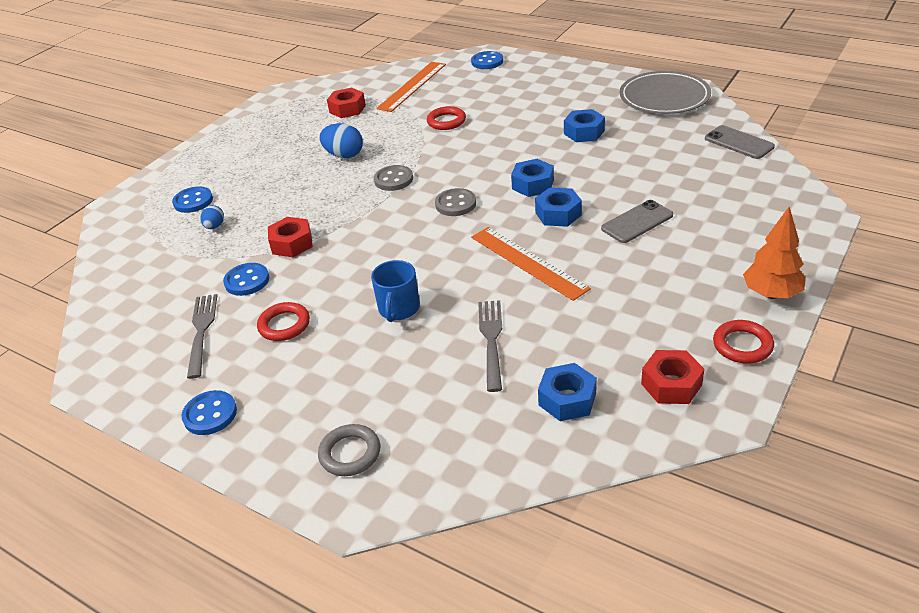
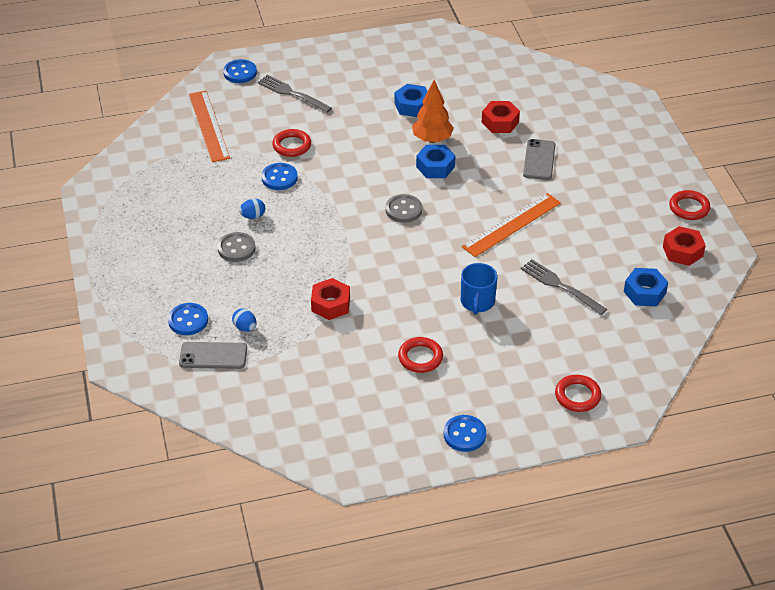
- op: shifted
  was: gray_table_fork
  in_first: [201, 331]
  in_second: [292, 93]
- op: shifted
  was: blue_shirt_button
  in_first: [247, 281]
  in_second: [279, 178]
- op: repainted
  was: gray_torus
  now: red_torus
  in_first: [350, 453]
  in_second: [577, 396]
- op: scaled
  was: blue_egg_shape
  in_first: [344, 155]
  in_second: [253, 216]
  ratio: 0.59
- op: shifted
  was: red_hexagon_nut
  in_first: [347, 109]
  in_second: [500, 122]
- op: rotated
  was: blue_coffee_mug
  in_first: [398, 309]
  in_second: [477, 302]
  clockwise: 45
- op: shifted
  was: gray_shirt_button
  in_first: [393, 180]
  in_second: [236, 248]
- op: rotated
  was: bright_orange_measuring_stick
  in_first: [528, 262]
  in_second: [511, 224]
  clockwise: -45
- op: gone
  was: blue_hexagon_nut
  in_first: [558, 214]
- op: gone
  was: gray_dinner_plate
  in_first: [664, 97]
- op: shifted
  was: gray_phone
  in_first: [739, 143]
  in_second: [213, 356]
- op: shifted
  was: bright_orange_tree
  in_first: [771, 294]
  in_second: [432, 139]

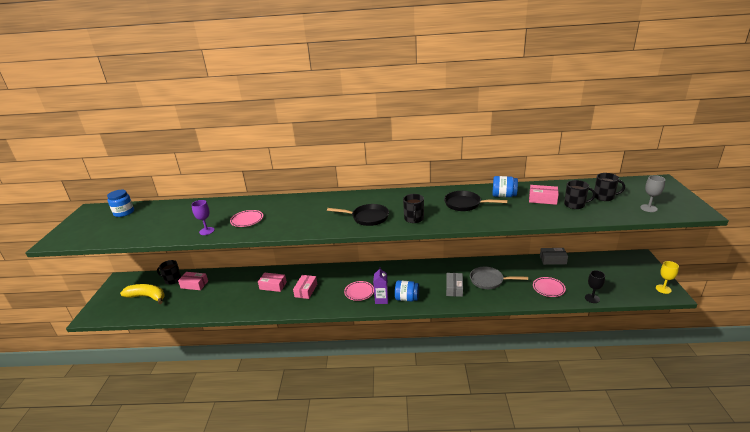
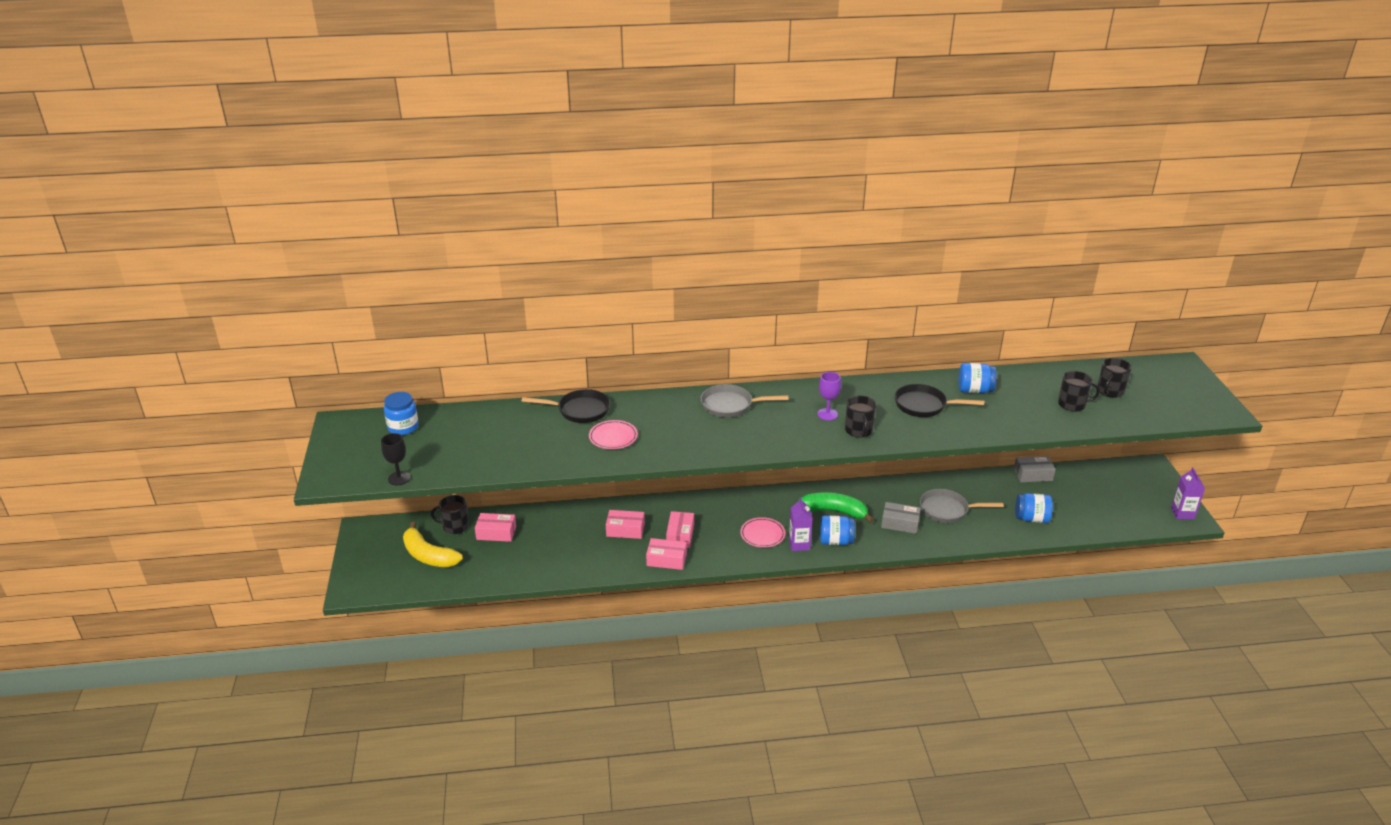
- op: rotated
  was: golden_banana_fruit
  in_first: [147, 297]
  in_second: [428, 555]
  clockwise: -150
- op: shifted
  was: royal_purple_wine_glass
  in_first: [207, 231]
  in_second: [827, 414]
- op: shifted
  was: jet-black_skillet
  in_first: [367, 218]
  in_second: [580, 410]
- op: rotated
  was: gray_parcel
  in_first: [454, 288]
  in_second: [900, 523]
  clockwise: -75
- op: shifted
  was: rosy_parcel
  in_first: [542, 199]
  in_second: [666, 559]
- op: swapped
  was: rosy_dinner_plate
  now: blue_preserve_jar
  in_first: [548, 288]
  in_second: [1031, 518]
- op: shifted
  was: jet-black_wine_glass
  in_first: [592, 298]
  in_second: [399, 478]
- op: rotated
  was: jet-black_coffee_mug
  in_first: [604, 197]
  in_second: [1110, 391]
  clockwise: 120
- op: gone
  was: gray_wine_glass
  in_first: [648, 208]
- op: swapped
  was: golden_wine_glass
  now: royal_purple_carton
  in_first: [663, 289]
  in_second: [1182, 513]
- op: new
  now: gray_skillet
  in_second: [730, 405]
- op: new
  now: green_banana_fruit
  in_second: [833, 512]

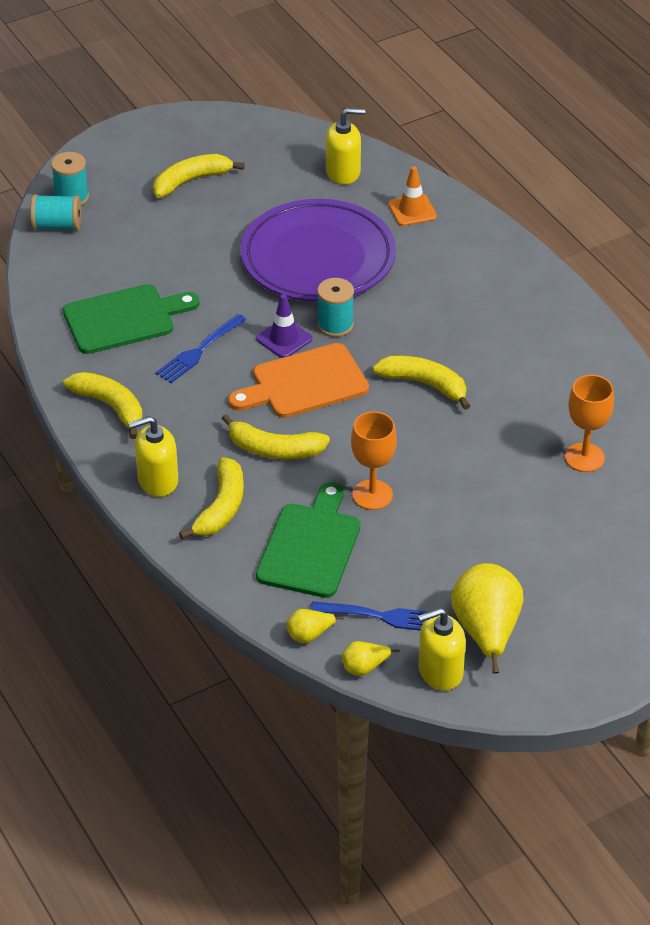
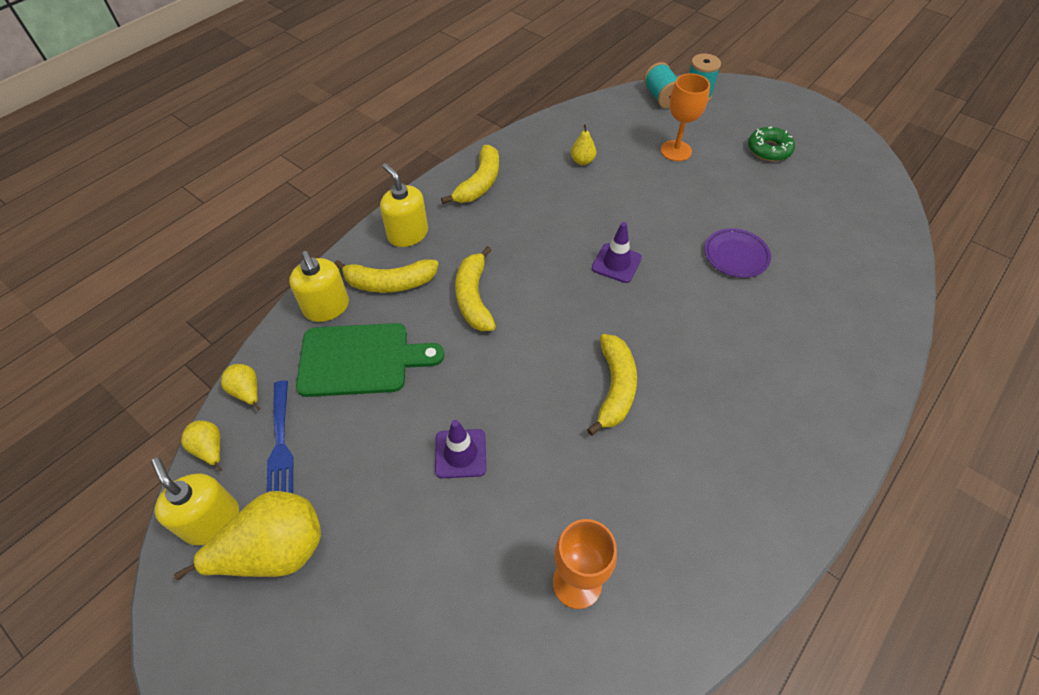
- op: swapped
  was: green_bread_board
  now: golden_pear
  in_first: [124, 318]
  in_second: [582, 161]
- op: swapped
  was: golden_banana_fruit
  now: green_donut
  in_first: [191, 181]
  in_second: [769, 150]
- op: gone
  was: blue_table_fork
  in_first: [199, 351]
- op: gone
  was: bright_orange_bread_board
  in_first: [304, 383]
- op: scaled
  was: royal_purple_dinner_plate
  in_first: [318, 258]
  in_second: [736, 255]
  ratio: 0.43
- op: gone
  was: teal_spool
  in_first: [335, 325]
- op: shifted
  was: golden_pump_bottle
  in_first: [343, 172]
  in_second: [326, 307]
- op: shifted
  was: bright_orange_wine_glass
  in_first: [372, 495]
  in_second: [676, 151]
- op: gone
  was: bright_orange_traffic_cone
  in_first: [412, 210]
- op: new
  now: royal_purple_traffic_cone
  in_second: [460, 453]

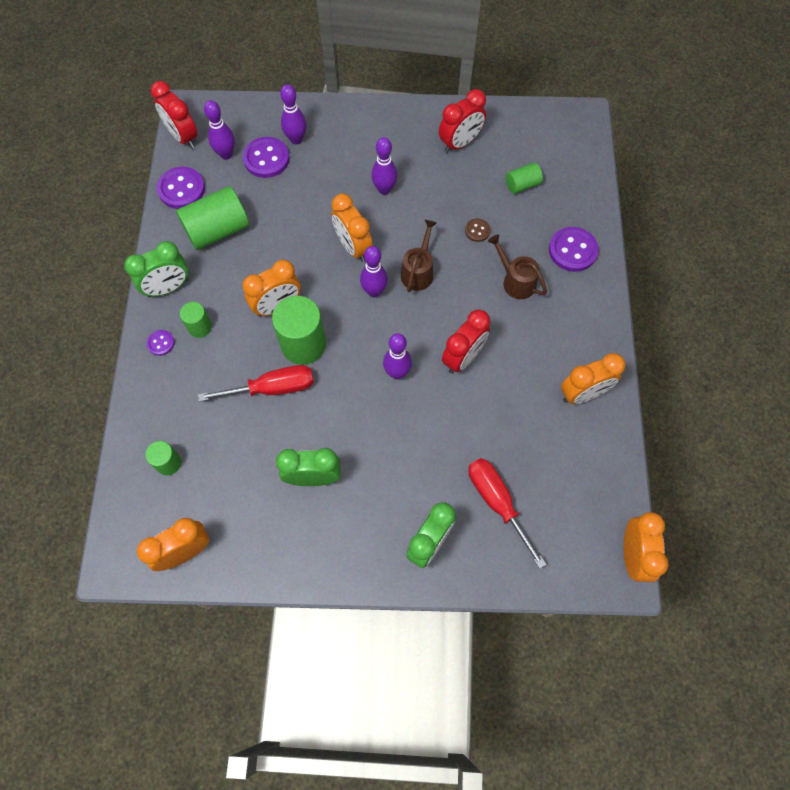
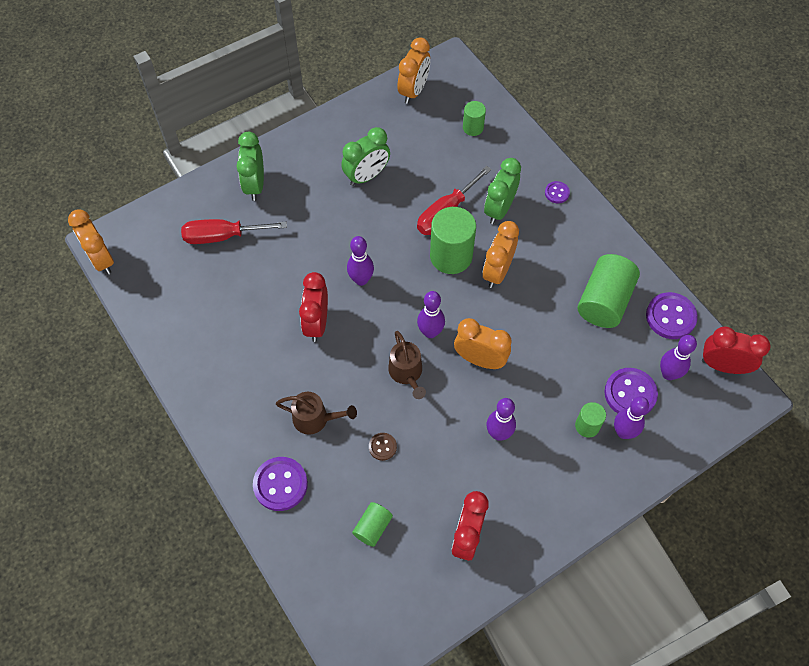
- op: shifted
  was: green_bedside_clock
  in_first: [168, 288]
  in_second: [499, 209]
- op: shifted
  was: green_cylinder_shape
  in_first: [200, 327]
  in_second: [587, 426]
- op: rotated
  was: red_hand_screwdriver
  in_first: [497, 502]
  in_second: [222, 236]
  clockwise: 150
- op: gone
  was: bright_orange_bedside_clock
  in_first: [583, 393]

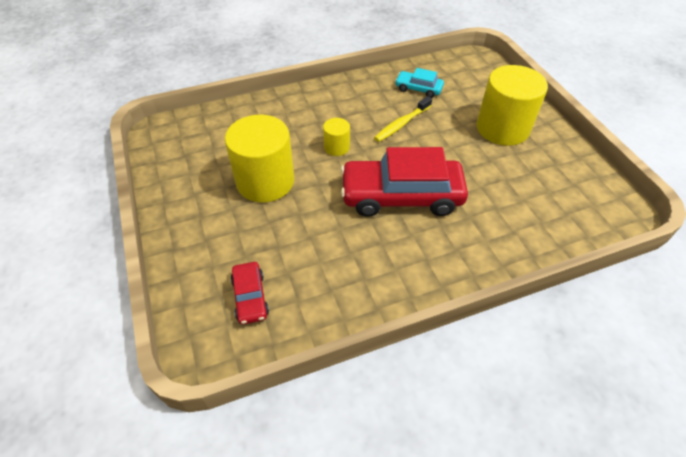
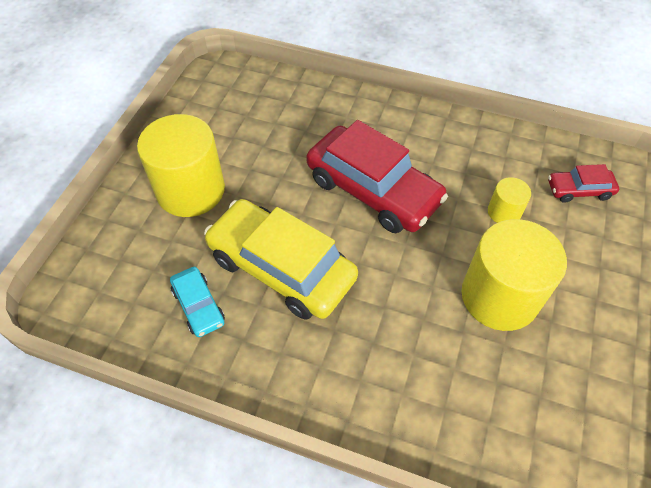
- op: rotated
  was: red_toy_car
  in_first: [250, 297]
  in_second: [579, 190]
  clockwise: -120
- op: shifted
  was: golden_cylinder_shape
  in_first: [336, 147]
  in_second: [504, 212]
- op: swapped
  was: golden_toothbrush
  now: golden_toy_car
  in_first: [401, 124]
  in_second: [281, 268]

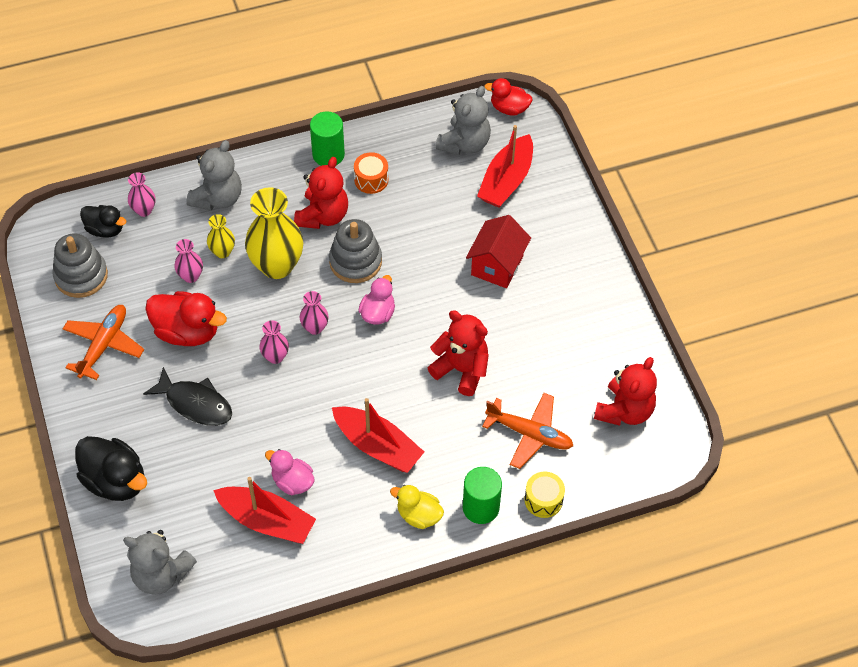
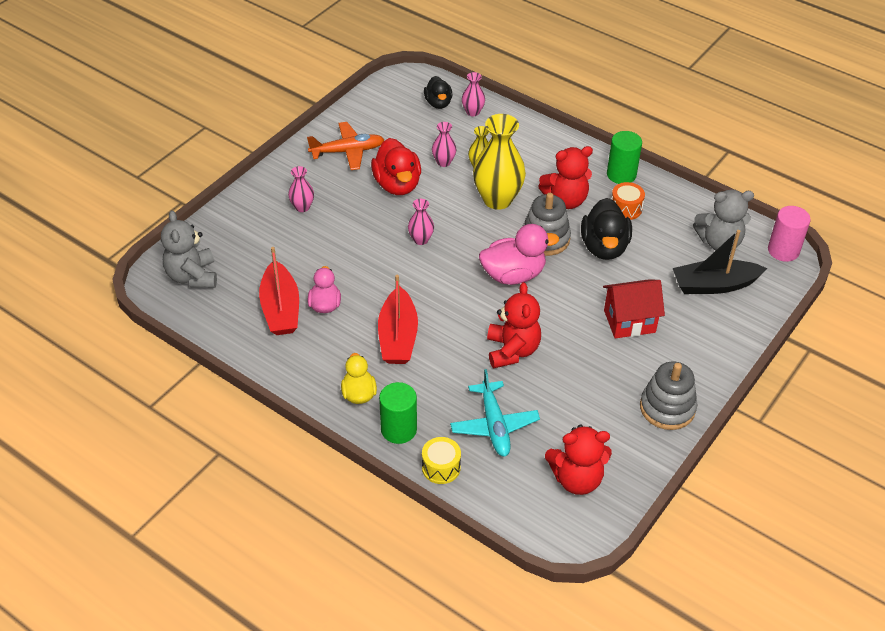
- op: shifted
  was: gray_ring_stacker
  in_first: [81, 276]
  in_second: [667, 408]
- op: shifted
  was: jet-black_rubber_duck
  in_first: [115, 481]
  in_second: [604, 247]
- op: gone
  was: jet-black_fish
  in_first: [195, 403]
- op: gone
  was: gray_stuffed_bear
  in_first: [218, 198]
- op: shifted
  was: rosy_flower_vase
  in_first: [315, 327]
  in_second: [302, 207]
- op: scaled
  was: rosy_rubber_duck
  in_first: [378, 313]
  in_second: [513, 275]
  ratio: 1.61
- op: repainted
  was: red_sailboat
  now: jet-black_sailboat
  in_first: [506, 181]
  in_second: [714, 285]
- op: repainted
  was: bright_orange_toy_plane
  now: teal_toy_plane
  in_first: [530, 434]
  in_second: [494, 425]
- op: swapped
  was: red_rubber_duck
  now: rosy_cylinder_shape
  in_first: [509, 108]
  in_second: [783, 250]

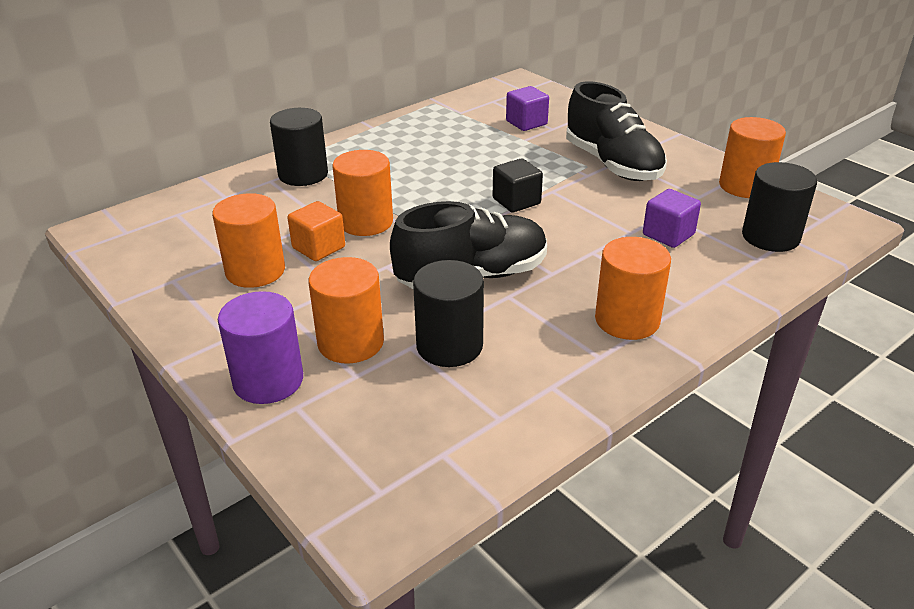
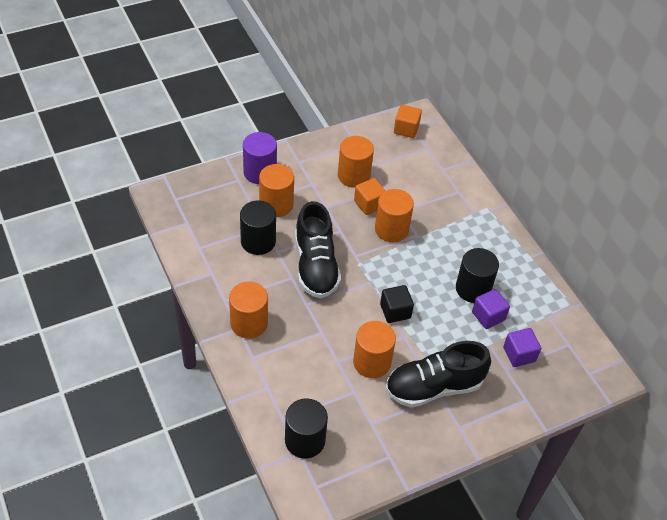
- op: shifted
  was: jet-black_cylinder_shape
  in_first: [303, 174]
  in_second: [473, 289]
- op: shifted
  was: royal_purple_block
  in_first: [668, 234]
  in_second: [488, 316]
- op: shifted
  was: bright_orange_cylinder_shape
  in_first: [745, 186]
  in_second: [372, 362]
- op: new
  now: bright_orange_block
  in_second: [406, 129]

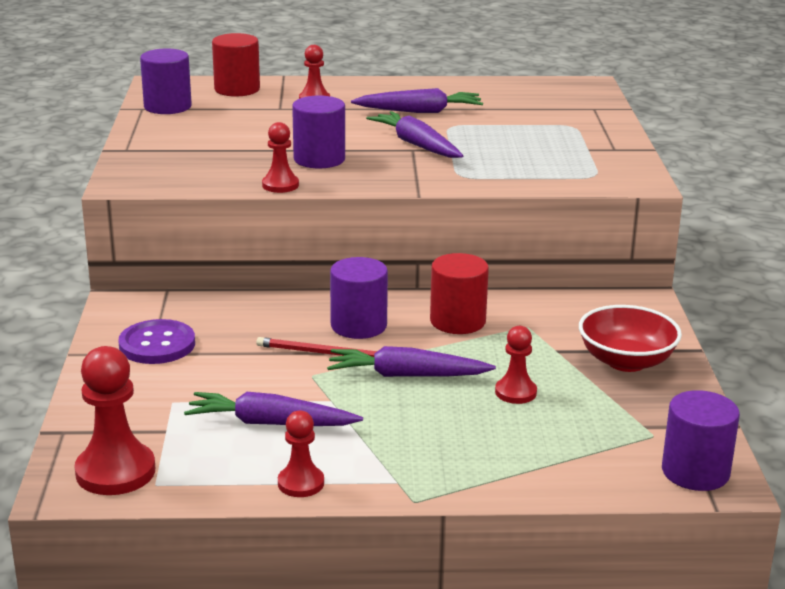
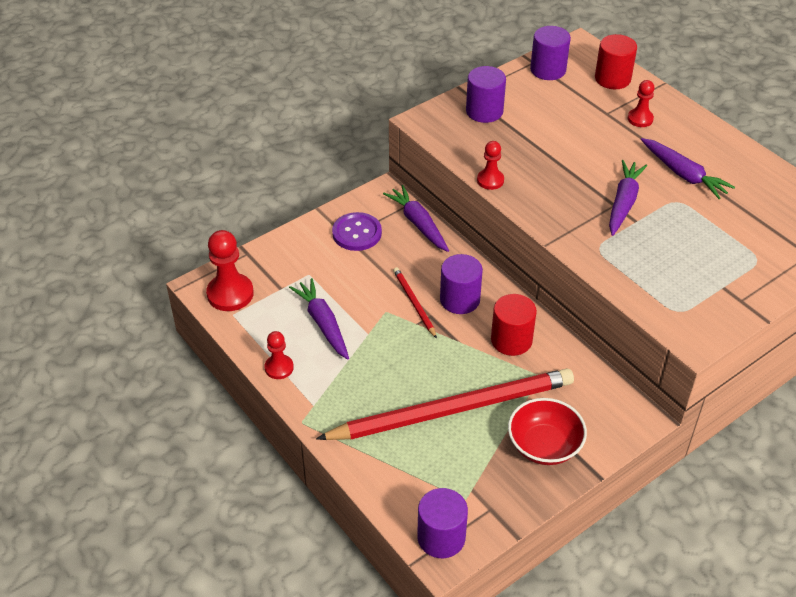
- op: shifted
  was: royal_purple_cylinder_shape
  in_first: [319, 159]
  in_second: [484, 111]
- op: shifted
  was: royal_purple_carrot
  in_first: [407, 375]
  in_second: [418, 224]
- op: swapped
  was: red_game_pawn
  now: red_lead_pencil
  in_first: [515, 392]
  in_second: [453, 409]

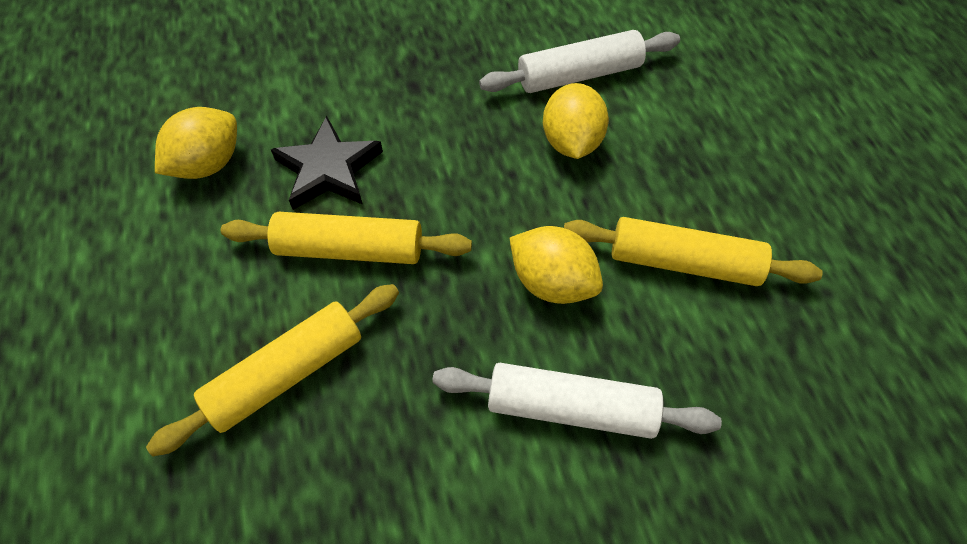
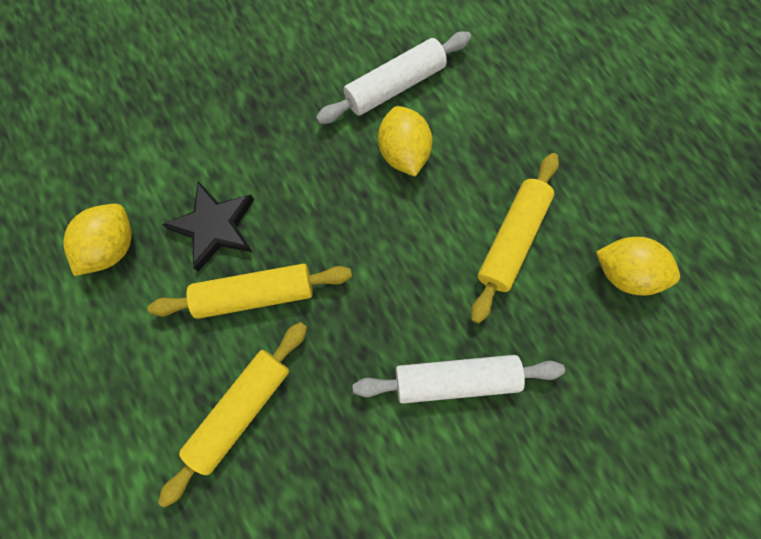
- op: shifted
  was: golden_citrus_fruit
  in_first: [552, 282]
  in_second: [624, 273]
- op: rotated
  was: golden_rolling_pin
  in_first: [683, 262]
  in_second: [511, 240]
  clockwise: -60

